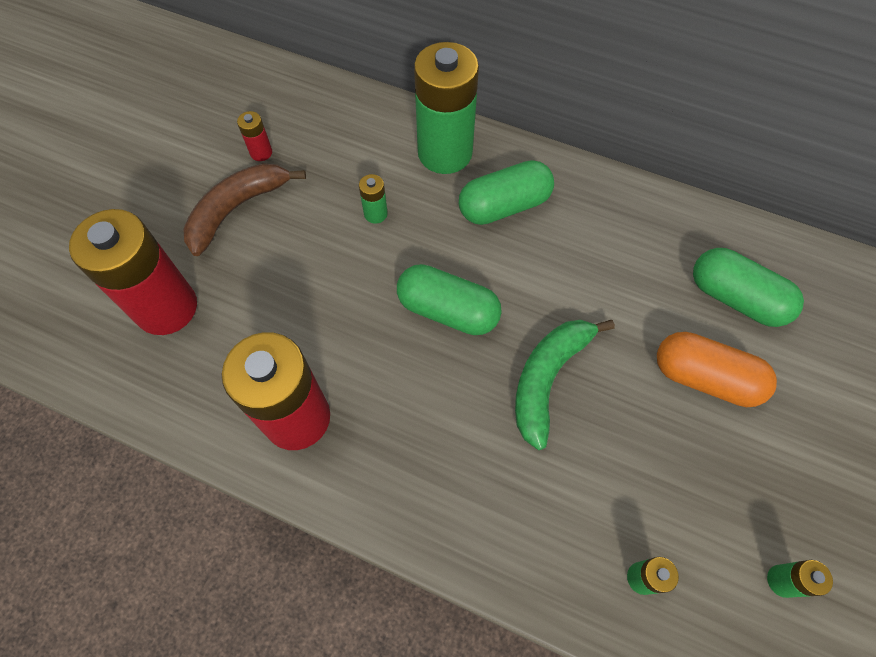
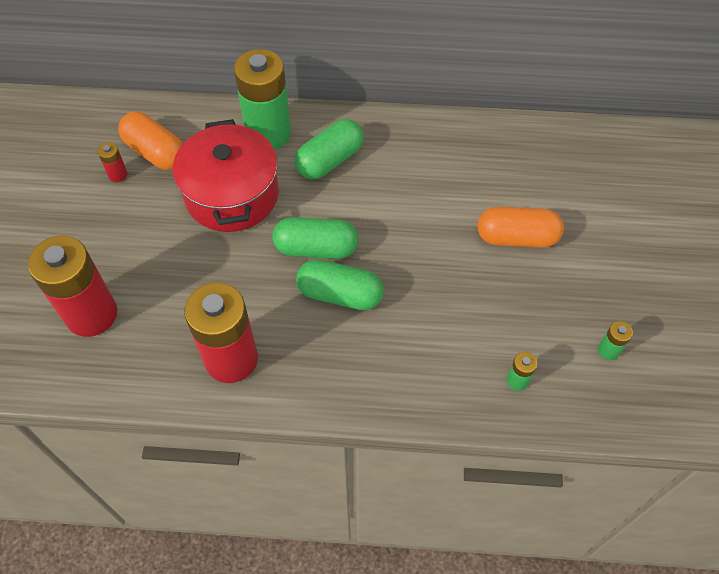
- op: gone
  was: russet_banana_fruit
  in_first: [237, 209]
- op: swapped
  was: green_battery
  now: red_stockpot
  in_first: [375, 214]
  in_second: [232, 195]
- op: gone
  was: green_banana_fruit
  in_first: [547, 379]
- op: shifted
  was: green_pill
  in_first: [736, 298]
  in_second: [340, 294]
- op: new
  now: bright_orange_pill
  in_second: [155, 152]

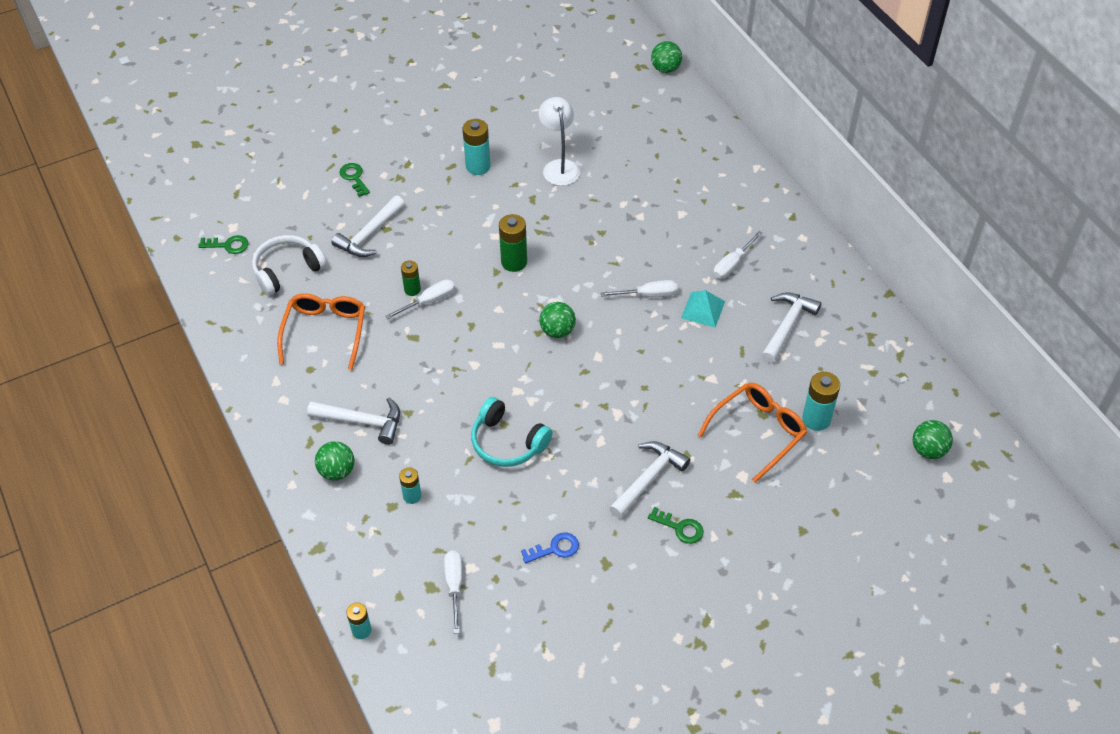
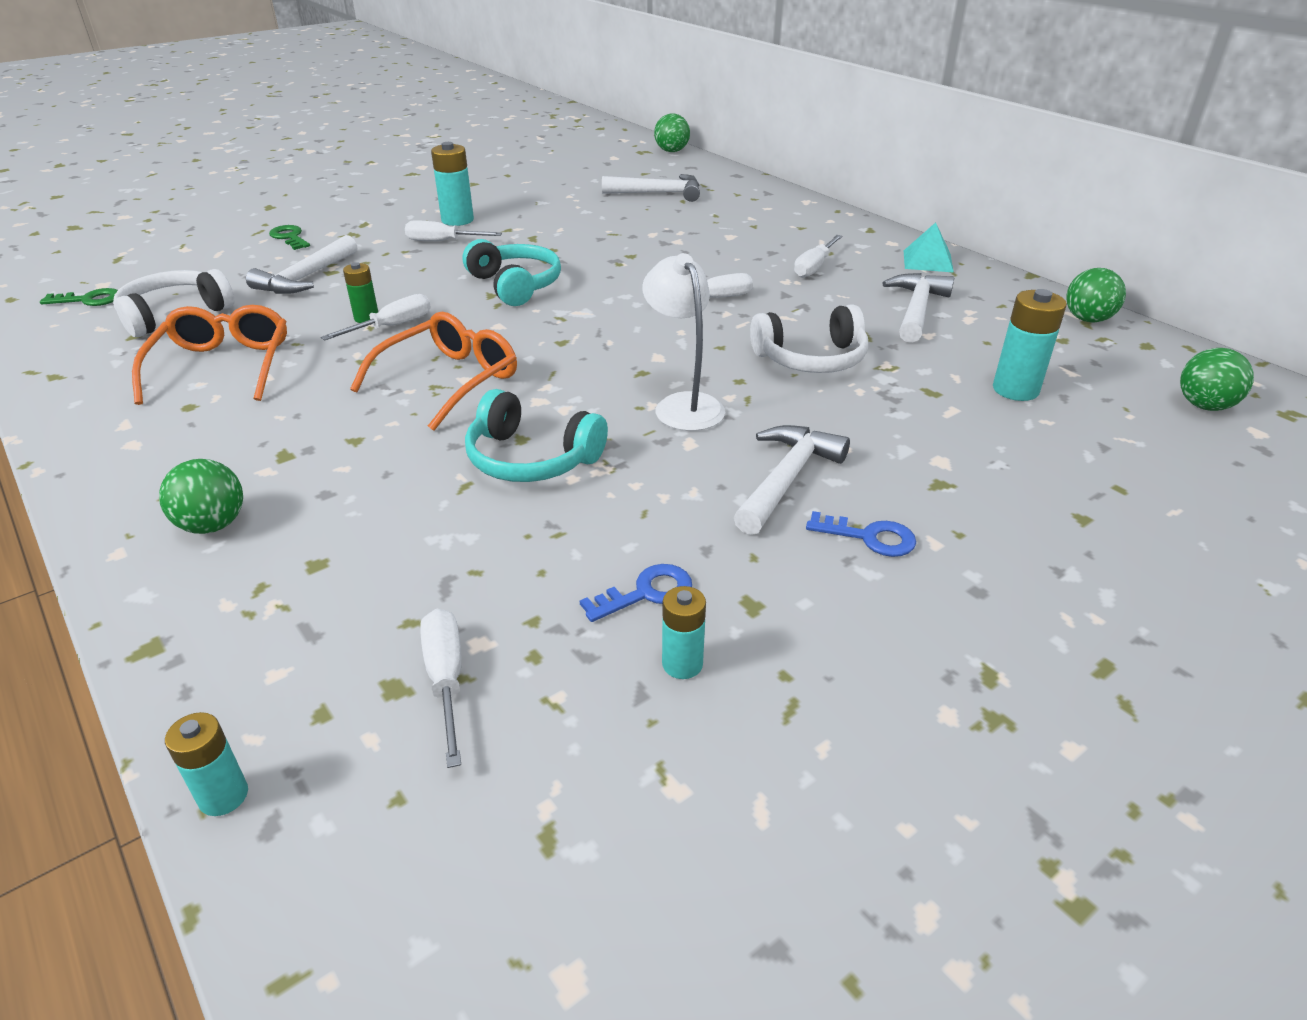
- op: shifted
  was: pure_white_hammer
  in_first: [362, 422]
  in_second: [659, 193]
- op: shifted
  was: teal_battery
  in_first: [412, 496]
  in_second: [682, 664]
- op: swapped
  was: green_battery
  now: teal_over-ear_headphones
  in_first: [514, 262]
  in_second: [515, 285]
- op: shifted
  was: pure_white_reading_lamp
  in_first: [559, 166]
  in_second: [683, 404]
- op: shifted
  was: green_play_ball
  in_first: [557, 331]
  in_second: [1087, 319]
- op: repainted
  was: green_latchkey
  now: blue_latchkey
  in_first: [680, 528]
  in_second: [869, 537]
- op: shifted
  was: teal_pyramid
  in_first: [703, 309]
  in_second: [928, 261]
- op: shifted
  was: bright_orange_eyeglasses
  in_first: [758, 432]
  in_second: [449, 381]
- op: new
  now: pure_white_hand_screwdriver
  in_second: [442, 241]
- op: new
  now: pure_white_over-ear_headphones
  in_second: [811, 359]

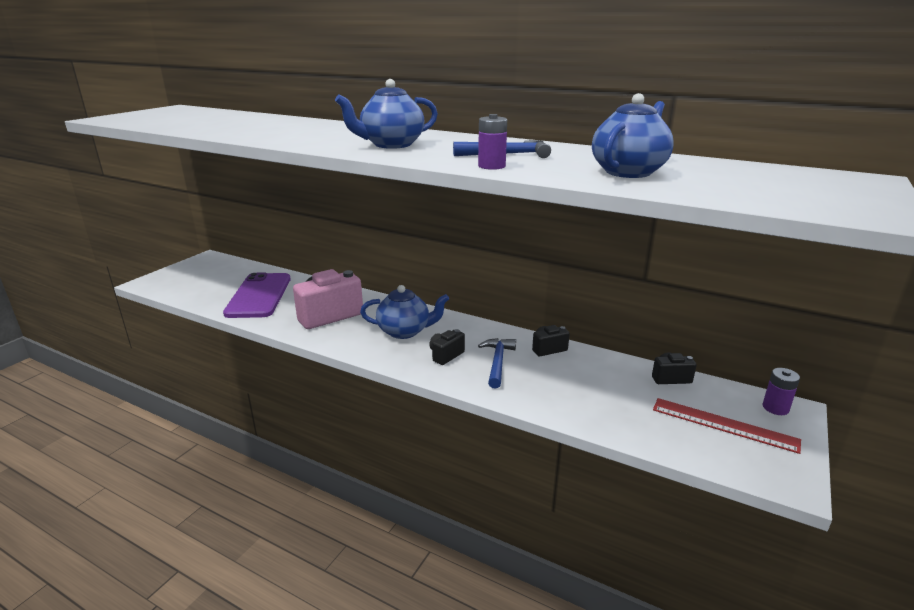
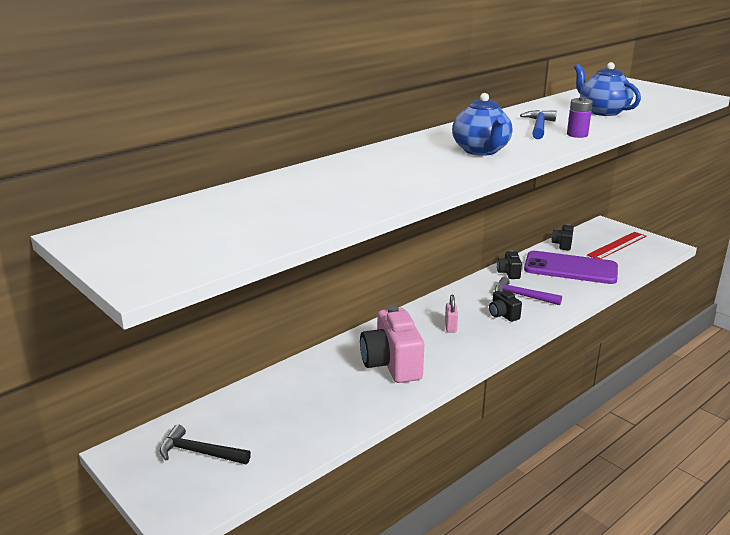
- op: shifted
  was: royal_purple_phone
  in_first: [259, 296]
  in_second: [570, 268]
- op: swapped
  was: blue_teapot
  now: rosy_small_lock
  in_first: [405, 331]
  in_second: [450, 327]
- op: repainted
  was: blue_hammer
  now: royal_purple_hammer
  in_first: [497, 362]
  in_second: [522, 296]
- op: gone
  was: royal_purple_battery
  in_first: [775, 408]
- op: new
  now: jet-black_hammer
  in_second: [199, 452]

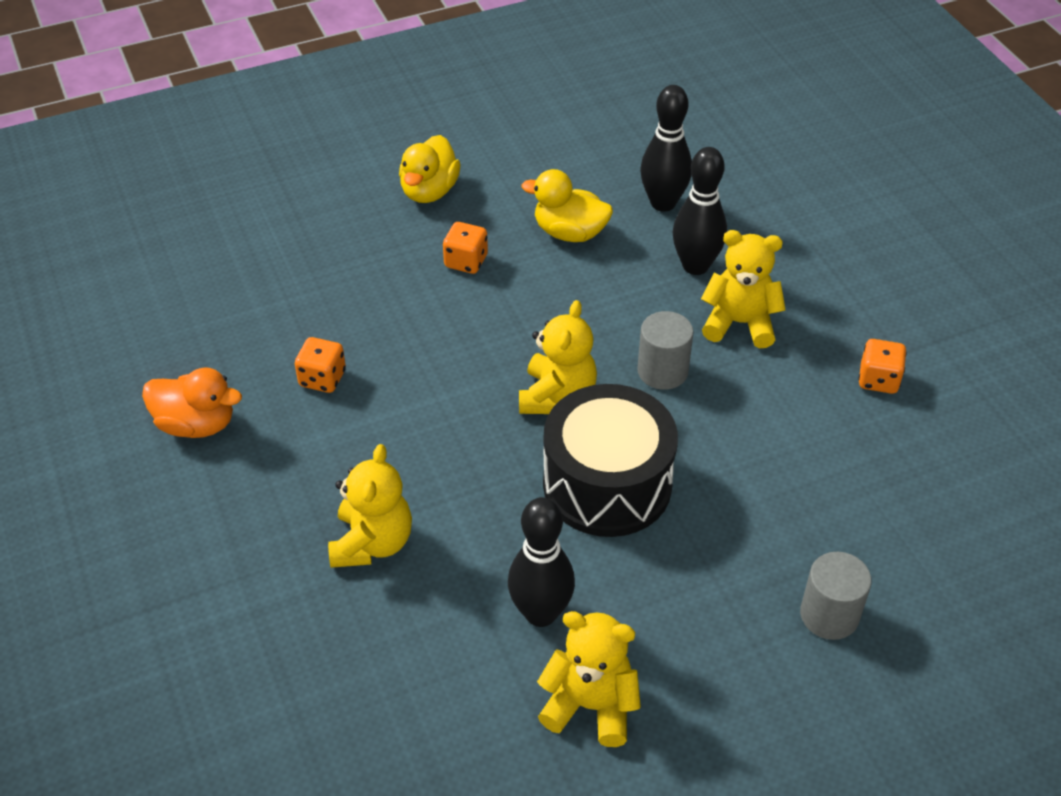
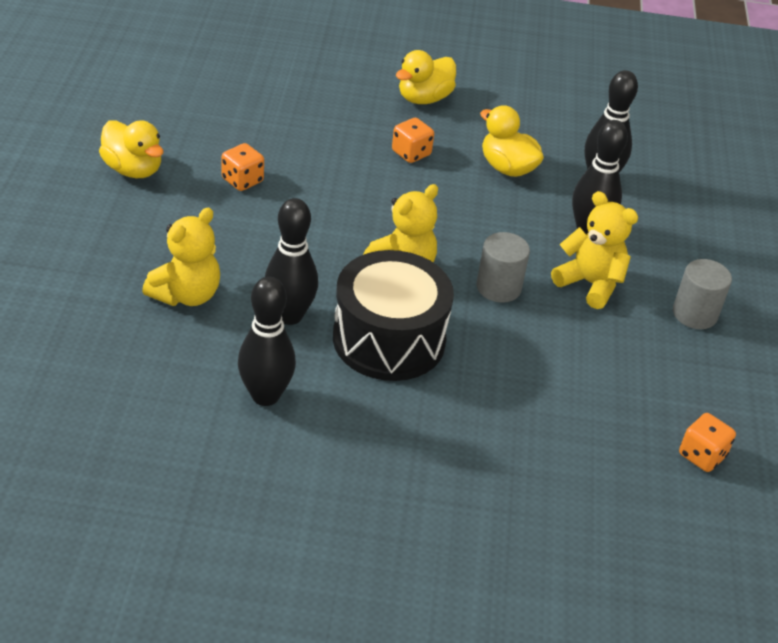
- op: repainted
  was: bright_orange_rubber_duck
  now: golden_rubber_duck
  in_first: [196, 424]
  in_second: [133, 169]
- op: gone
  was: golden_stuffed_bear
  in_first: [590, 705]
- op: shifted
  was: gray_cylinder_shape
  in_first: [829, 615]
  in_second: [694, 314]
- op: shifted
  was: bright_orange_game_die
  in_first: [878, 380]
  in_second: [702, 455]
- op: new
  now: jet-black_tenpin
  in_second: [289, 315]

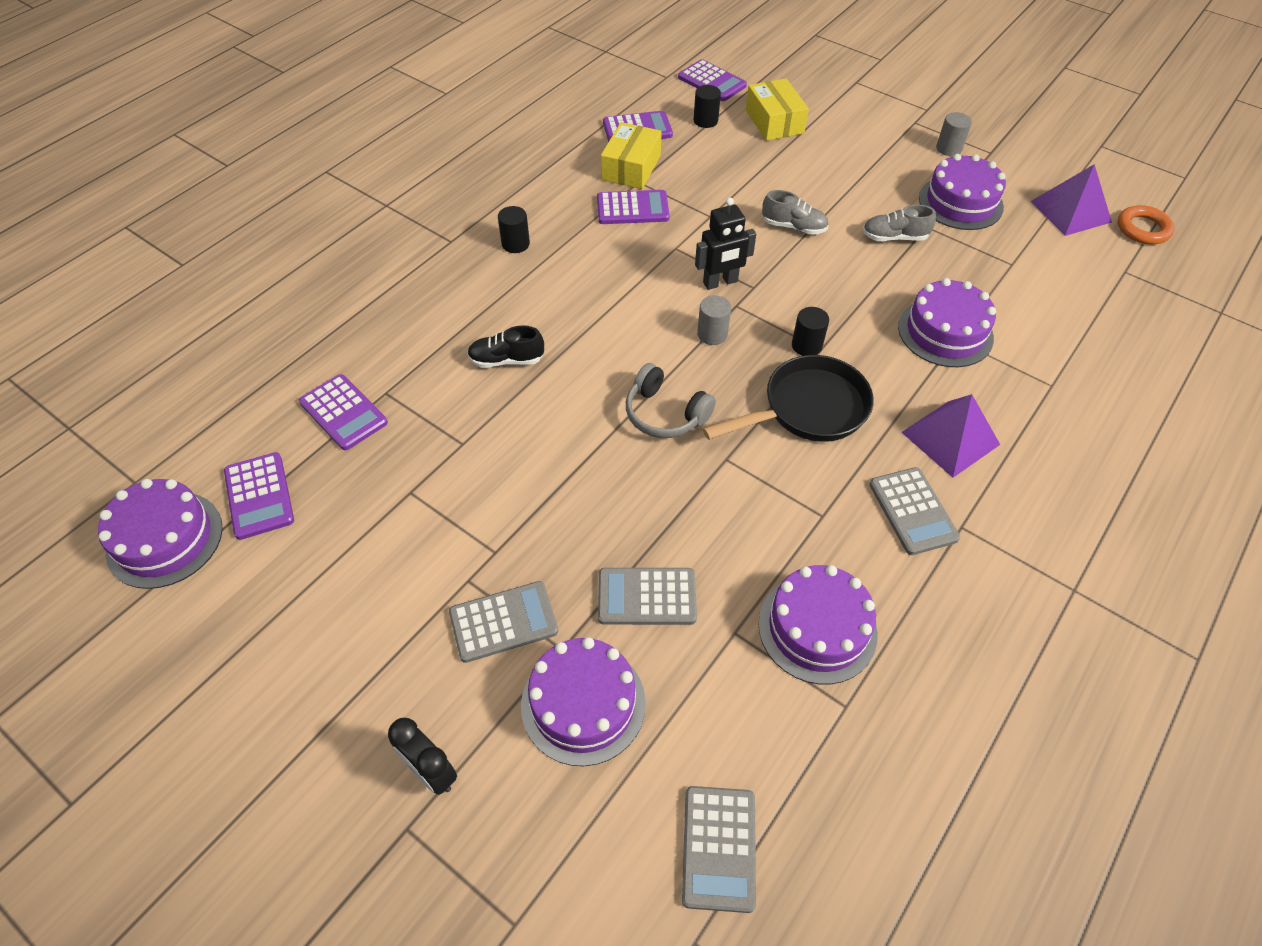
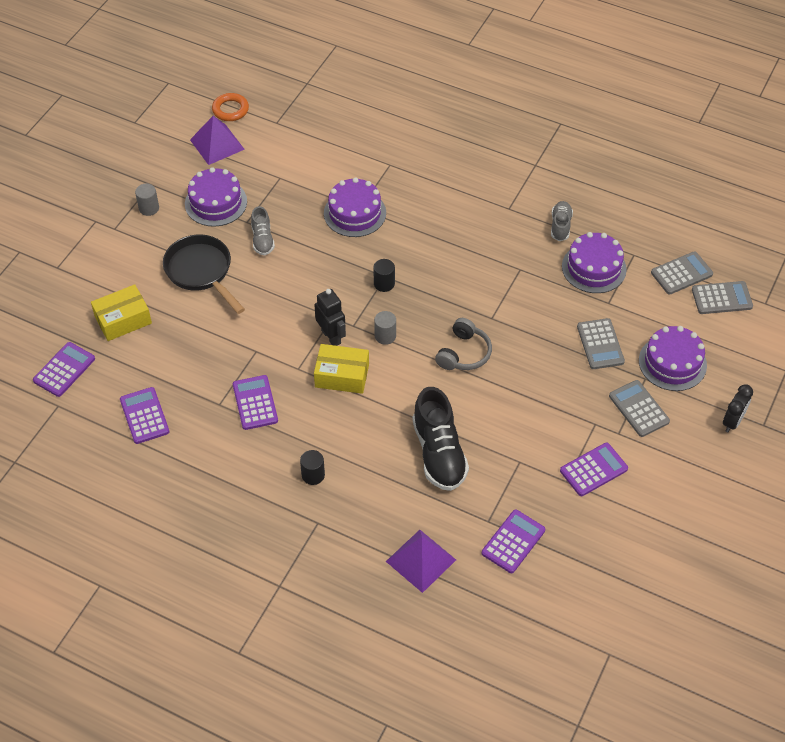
- op: gone
  was: royal_purple_cake
  in_first: [165, 539]
- op: shifted
  was: royal_purple_adding_machine
  in_first: [259, 496]
  in_second: [593, 470]
- op: scaled
  was: jet-black_lace-up_shoe
  in_first: [506, 360]
  in_second: [439, 453]
  ratio: 1.83
- op: shifted
  was: golden_parcel
  in_first: [631, 167]
  in_second: [342, 375]
- op: gone
  was: jet-black_cylinder_shape
  in_first: [705, 121]
- op: shifted
  was: jet-black_skillet
  in_first: [808, 409]
  in_second: [201, 272]
- op: shifted
  was: gray_lace-up_shoe
  in_first: [793, 227]
  in_second: [560, 226]
- op: shifted
  was: gray_adding_machine
  in_first: [912, 511]
  in_second: [681, 273]
- op: shifted
  was: royal_purple_pyramid
  in_first: [950, 438]
  in_second: [420, 560]

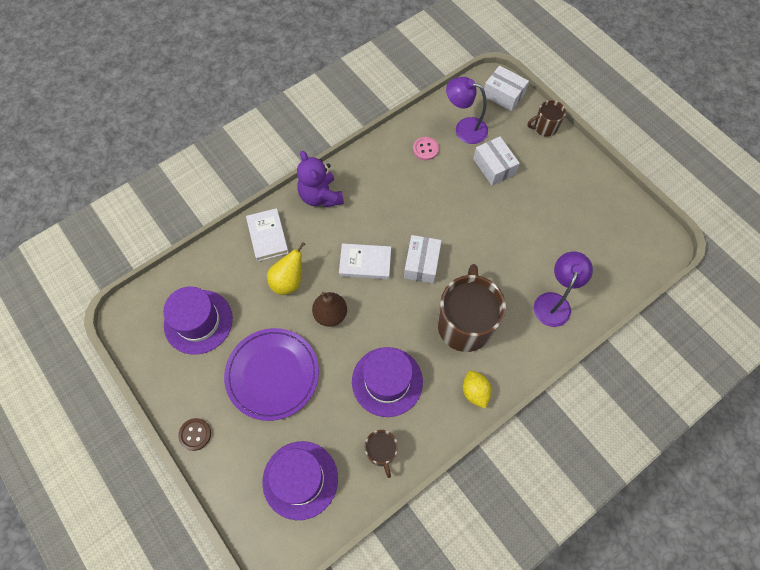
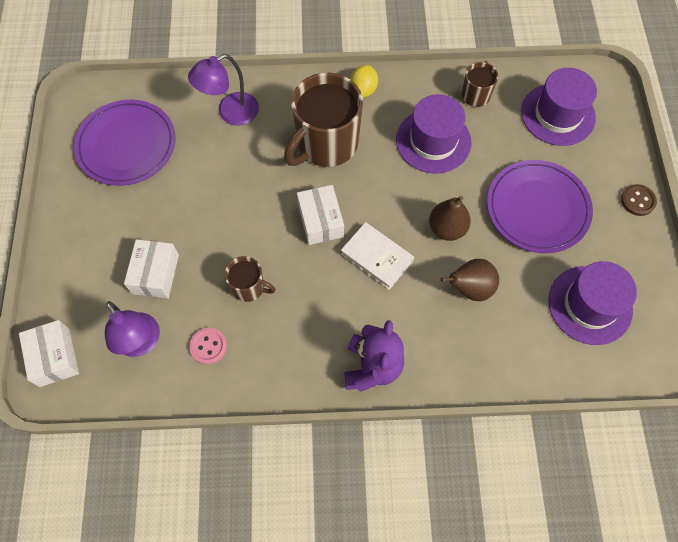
- op: gone
  was: pure_white_book
  in_first: [268, 236]
- op: repainted
  was: golden_pear
  now: russet_pear
  in_first: [288, 281]
  in_second: [470, 288]
- op: rotated
  was: pure_white_parcel
  in_first: [421, 264]
  in_second: [320, 221]
  clockwise: -60
- op: shifted
  was: russet_coffee_mug
  in_first: [544, 127]
  in_second: [249, 287]
- op: new
  now: royal_purple_dinner_plate
  in_second: [126, 145]

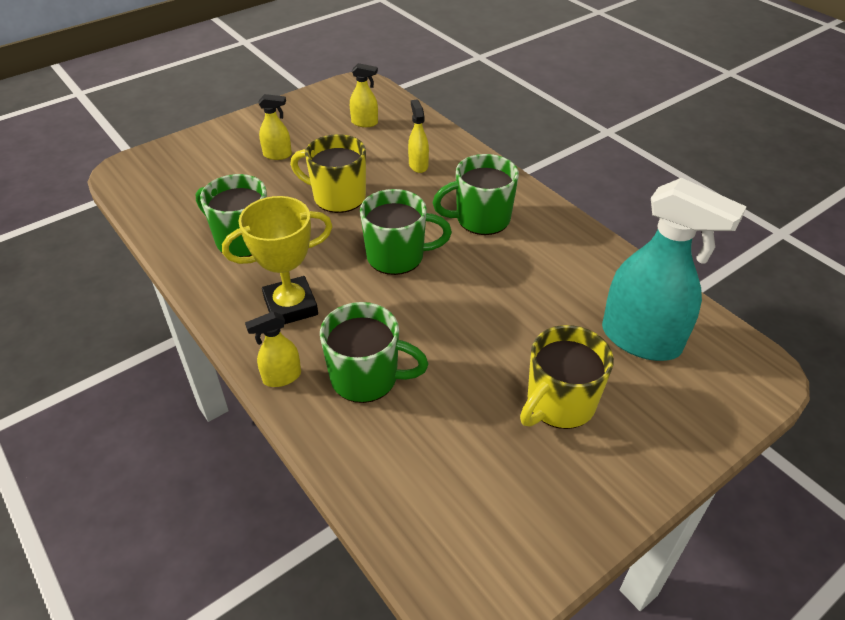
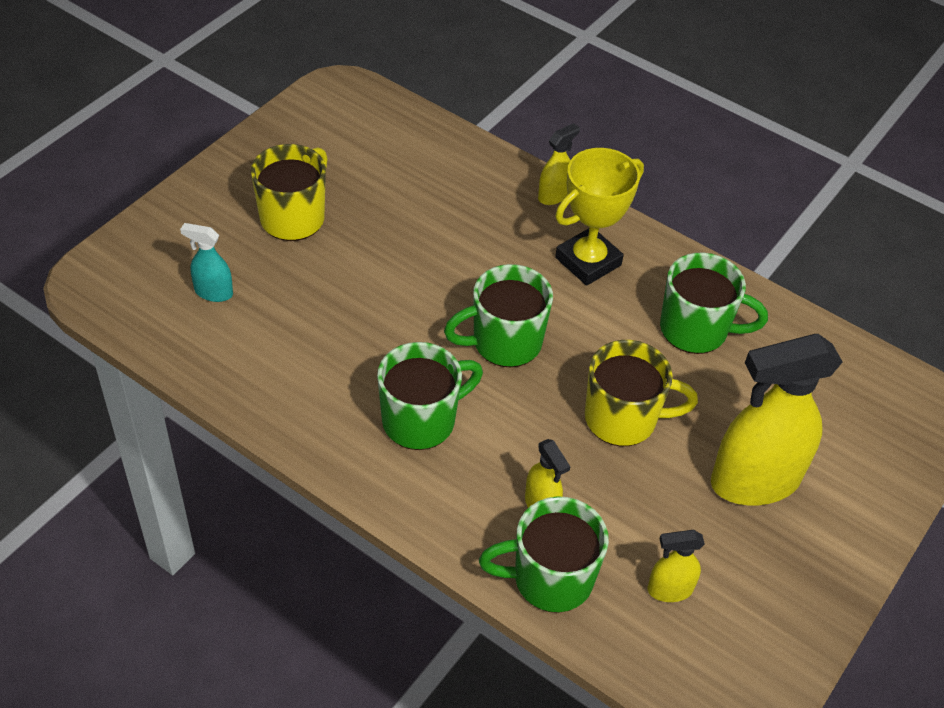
- op: scaled
  was: golden_sprayer
  in_first: [278, 155]
  in_second: [754, 481]
  ratio: 2.17
- op: shifted
  was: green_coffee_mug
  in_first: [366, 378]
  in_second: [550, 579]
- op: scaled
  was: teal_sprayer
  in_first: [641, 340]
  in_second: [213, 292]
  ratio: 0.46

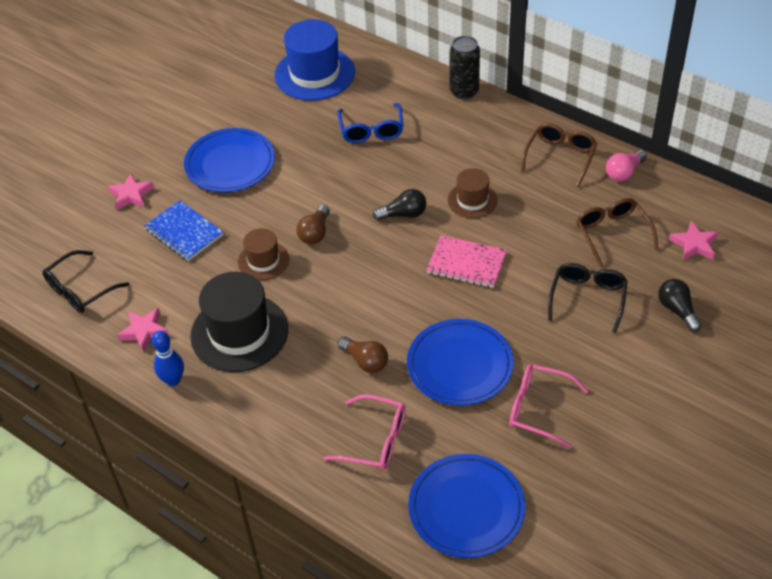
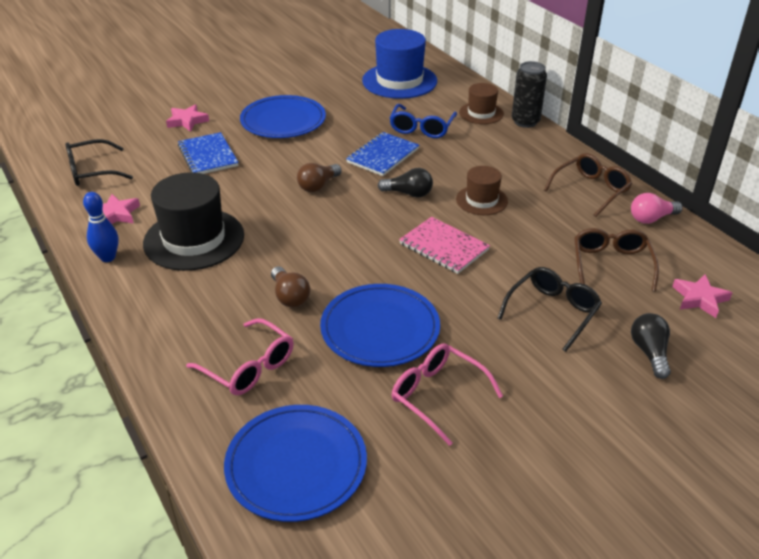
- op: shifted
  was: russet_tall_hat
  in_first: [263, 261]
  in_second: [481, 113]
- op: new
  now: blue_notepad
  in_second: [382, 156]

